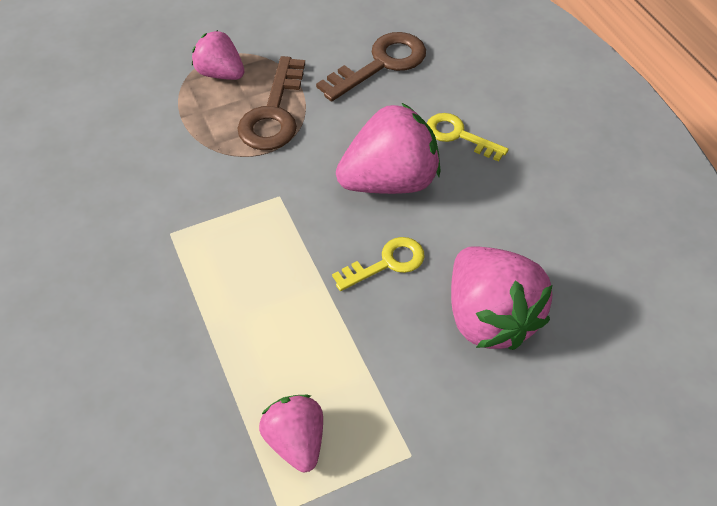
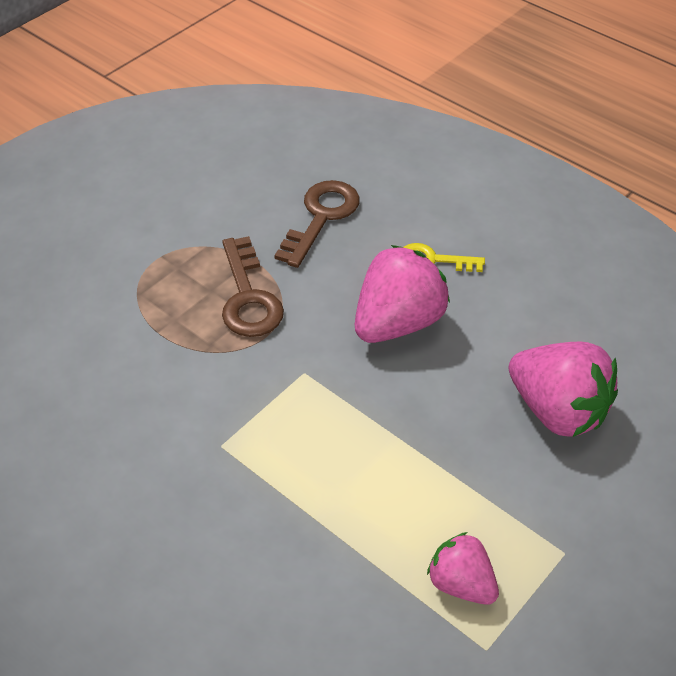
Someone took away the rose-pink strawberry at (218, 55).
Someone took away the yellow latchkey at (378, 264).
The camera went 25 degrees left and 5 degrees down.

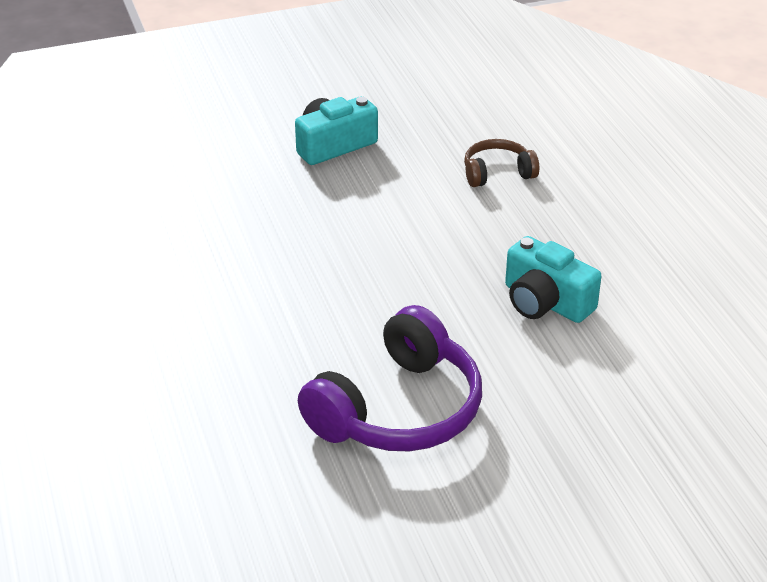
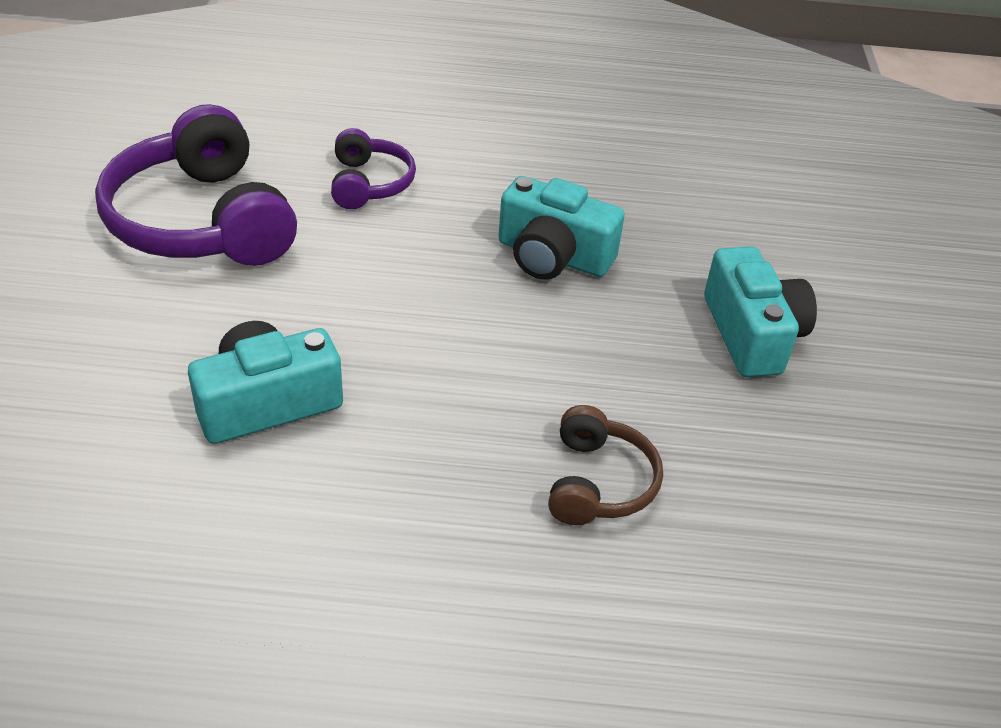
Someone put down the violet over-ear headphones at (373, 168).
Someone put down the aqua compact camera at (561, 228).
The camera went 110 degrees right and 5 degrees up.

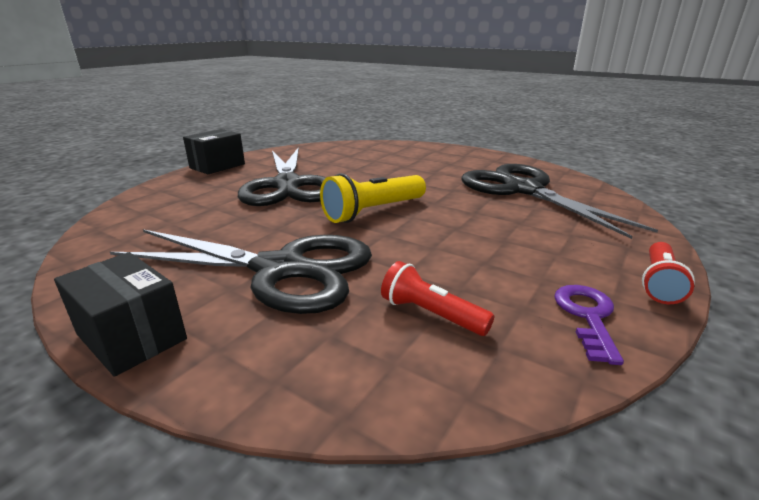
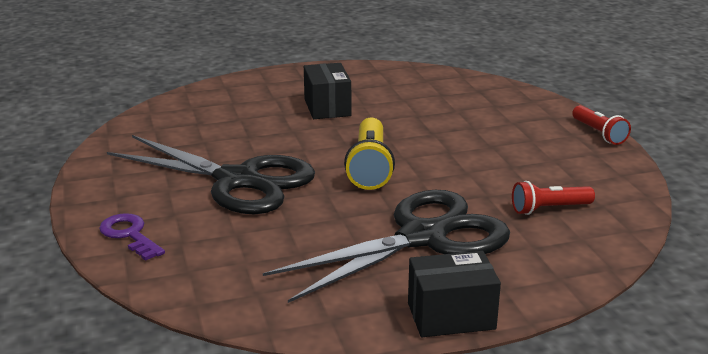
Someone carried the violet latchkey from (589, 325) to (132, 237).
Someone carried the black package from (214, 151) to (327, 91).
Someone took away the black shears at (559, 201).
The camera went 50 degrees left and 0 degrees up.

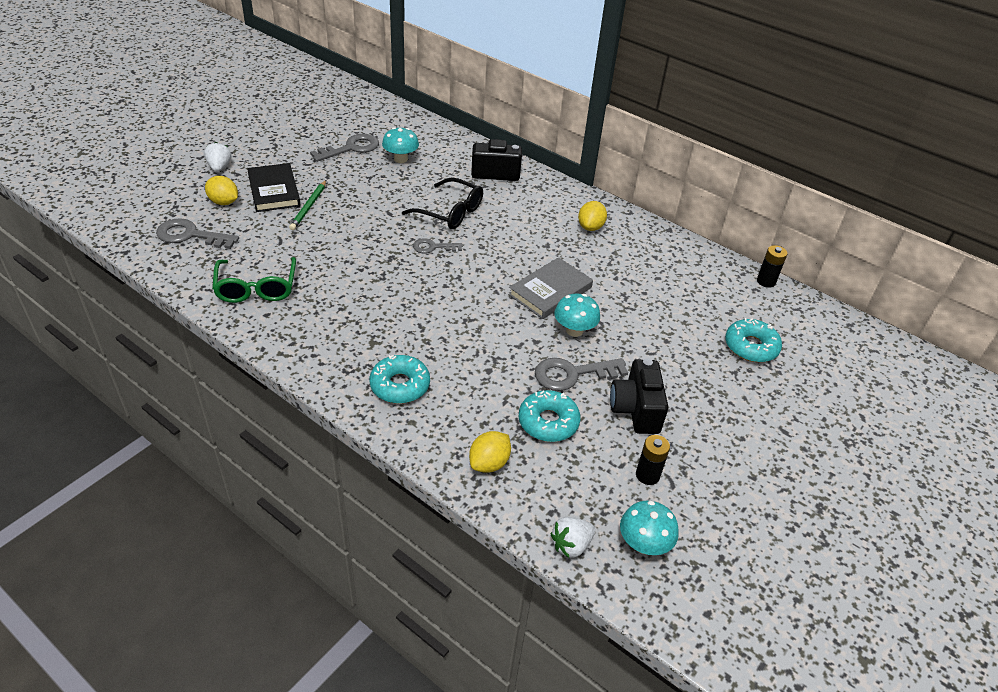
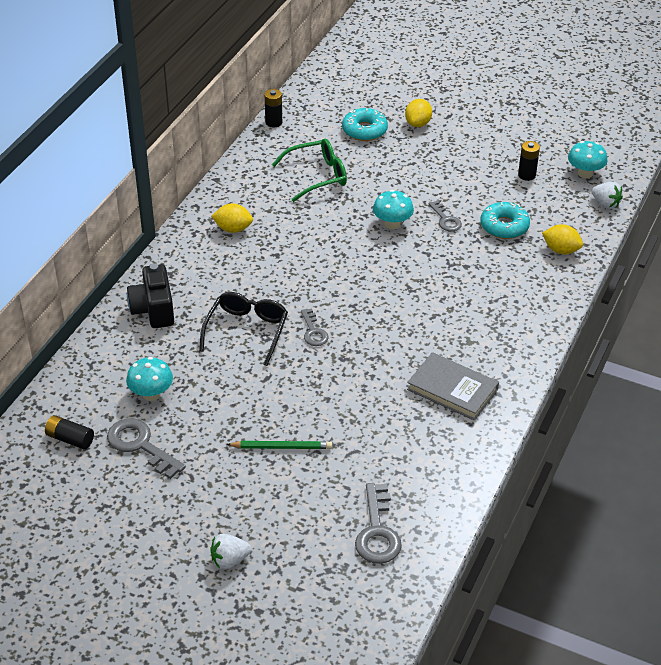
Someone put down the black power cell at (69, 432).
Someone carried the green glasses from (254, 280) to (309, 170).
Someone carried the yellow lemon from (221, 190) to (418, 113).
Someone carried the ash-grey book from (551, 288) to (453, 386).
Someone scaled the ash-grey latchkey at (581, 374) by 0.61.
Someone took away the black book at (274, 187).
Someone took away the aqua doughnut at (400, 379).
Someone took away the black compact camera at (639, 396).
The camera went 100 degrees left and 0 degrees up.

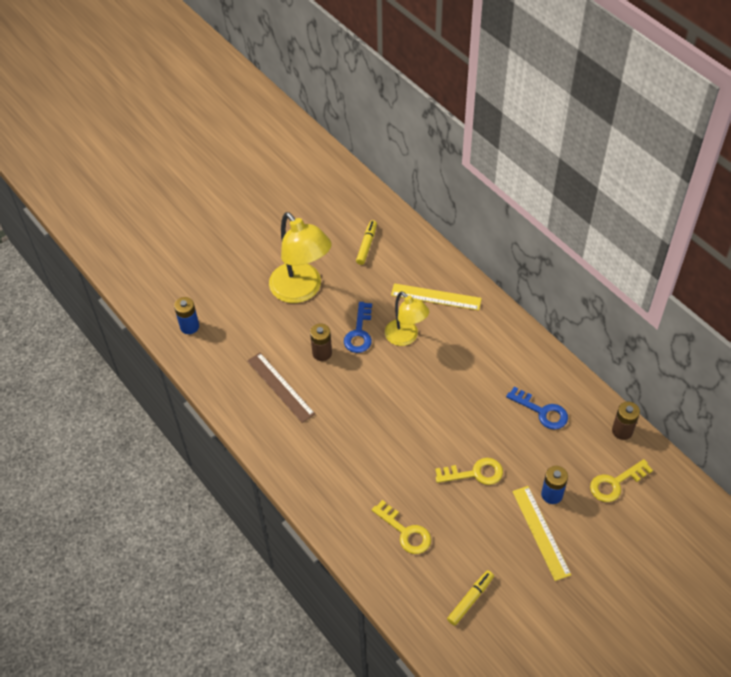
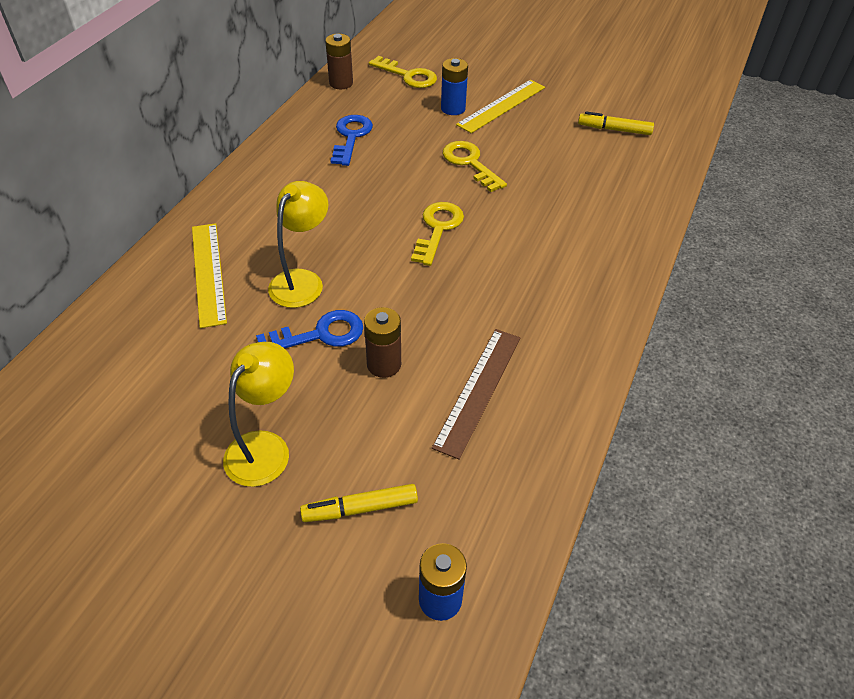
Someone scaled the yellow reading lamp at (300, 257) by 0.61.
Someone carried the yellow marker from (366, 242) to (359, 503).
Someone carried the yellow latchkey from (401, 527) to (437, 234).
The camera went 120 degrees left and 5 degrees down.

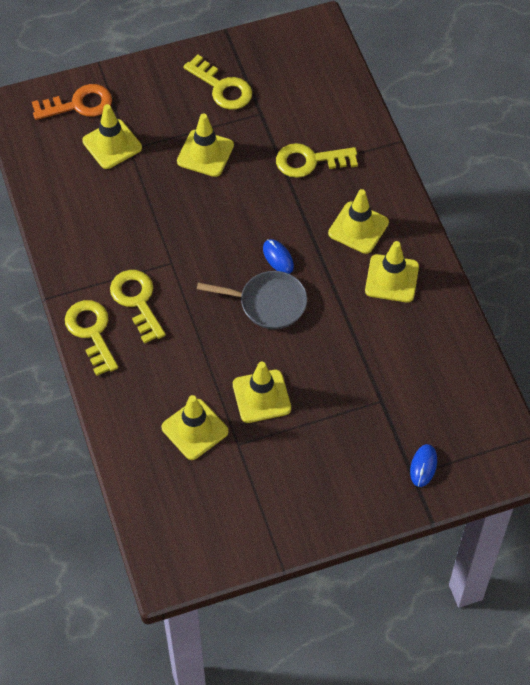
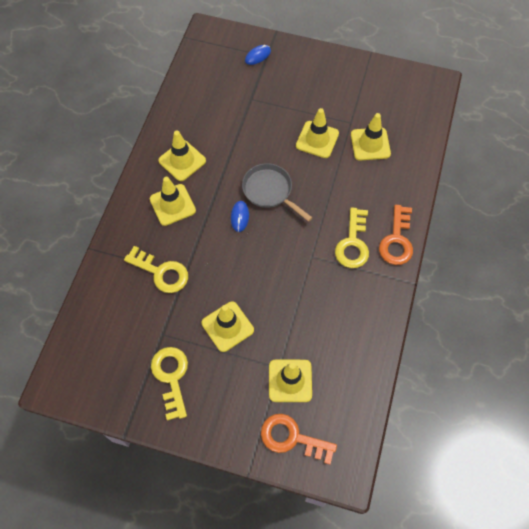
Someone repainted the yellow latchkey at (91, 338), which became the orange latchkey at (396, 235).
The camera went 145 degrees left and 5 degrees up.

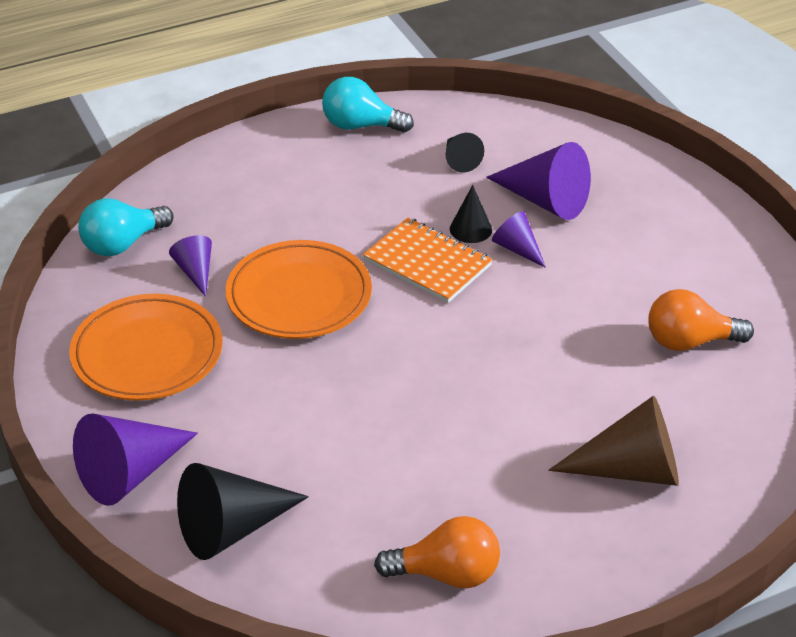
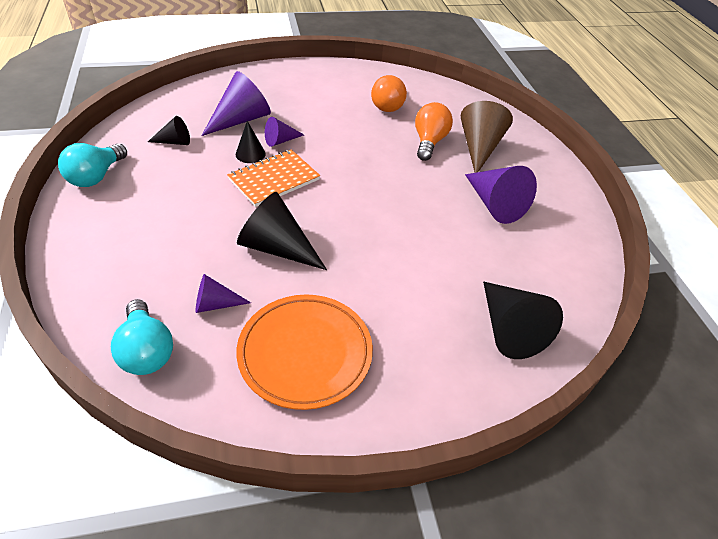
Someone swapped the orange dinner plate at (299, 289) for the black cone at (282, 231).
Someone carried the orange bulb from (437, 552) to (434, 131).
Someone carried the violet cone from (135, 459) to (501, 195).
The camera went 80 degrees left and 5 degrees up.

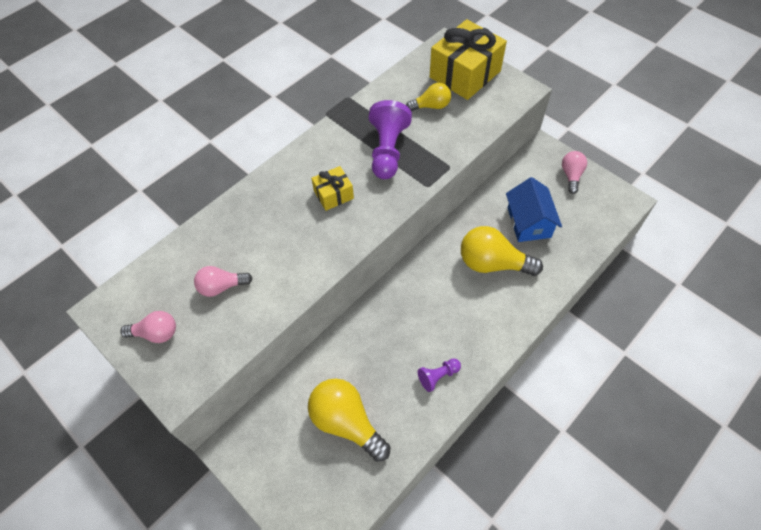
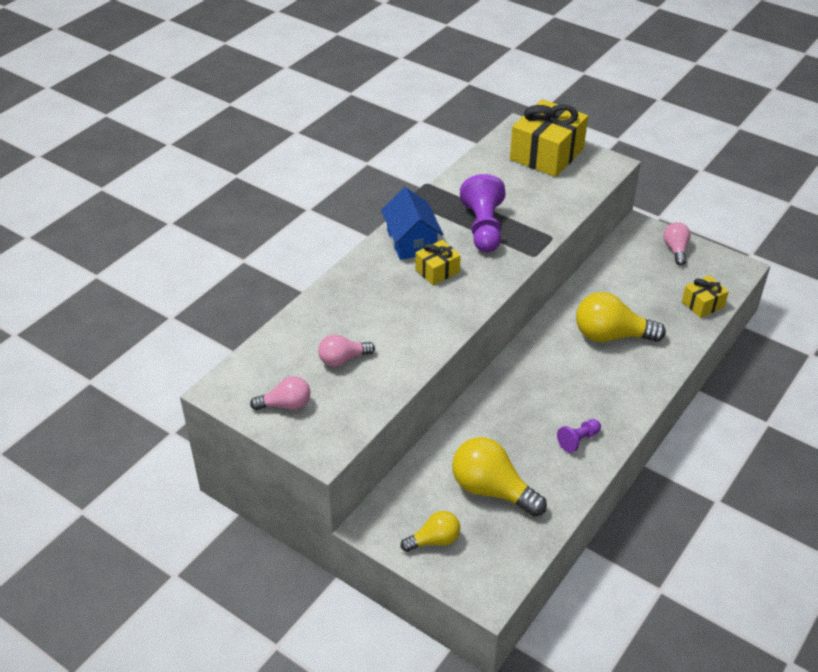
Someone carried the blue house from (534, 209) to (412, 223).
Someone carried the yellow bulb from (428, 97) to (430, 531).
Someone put down the yellow present at (705, 296).
The camera went 10 degrees left and 15 degrees down.

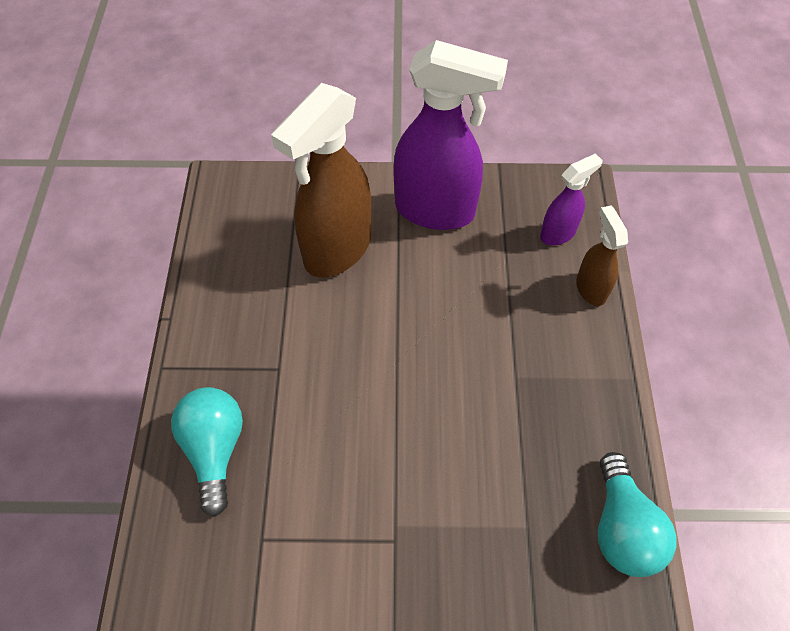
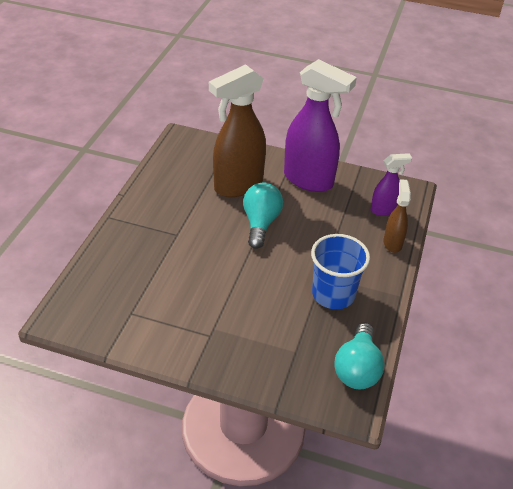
Someone carried the aqua bulb from (207, 452) to (263, 216).
Someone put down the blue cup at (340, 271).
The camera went 15 degrees right and 15 degrees down.

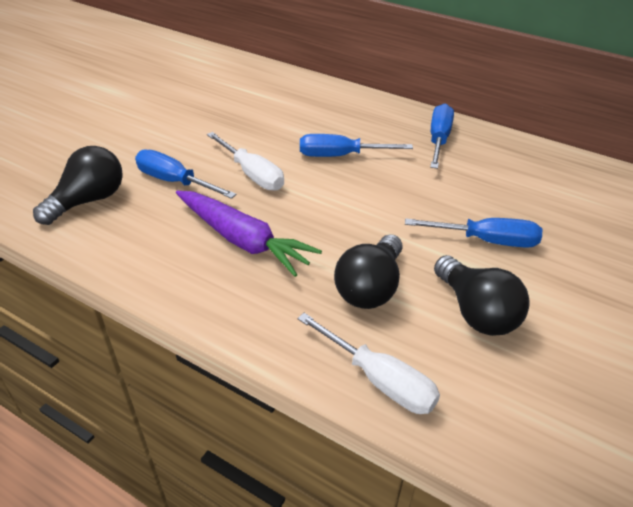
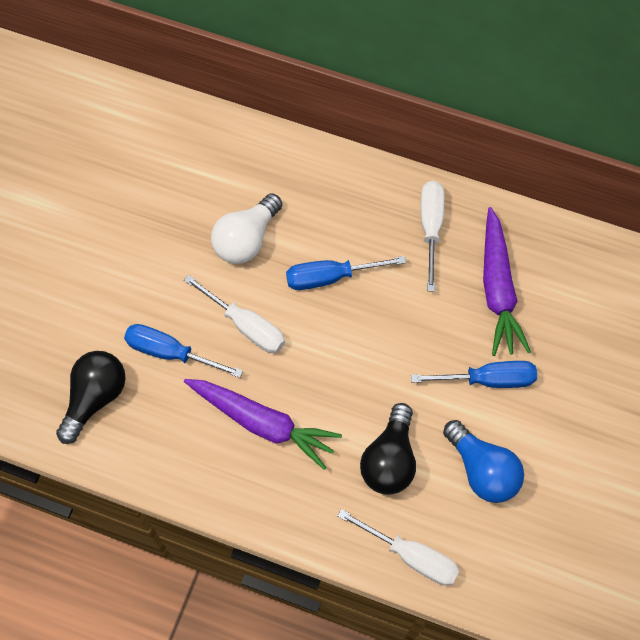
Someone put down the snow-white bulb at (246, 228).
Someone repainted the blue flat screwdriver at (442, 136), which became the snow-white flat screwdriver at (433, 236).
Someone repainted the black bulb at (482, 295), which became the blue bulb at (483, 461).
Someone put down the violet carrot at (507, 281).
The camera went 10 degrees left and 25 degrees up.

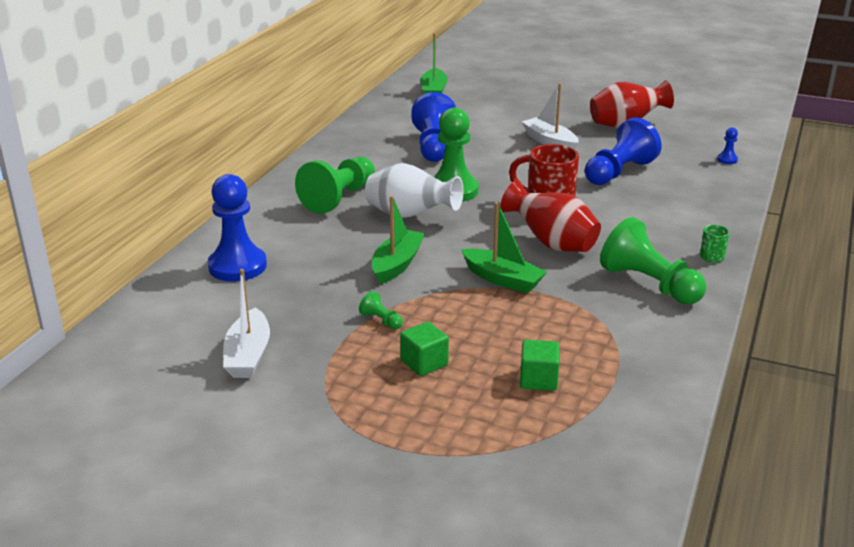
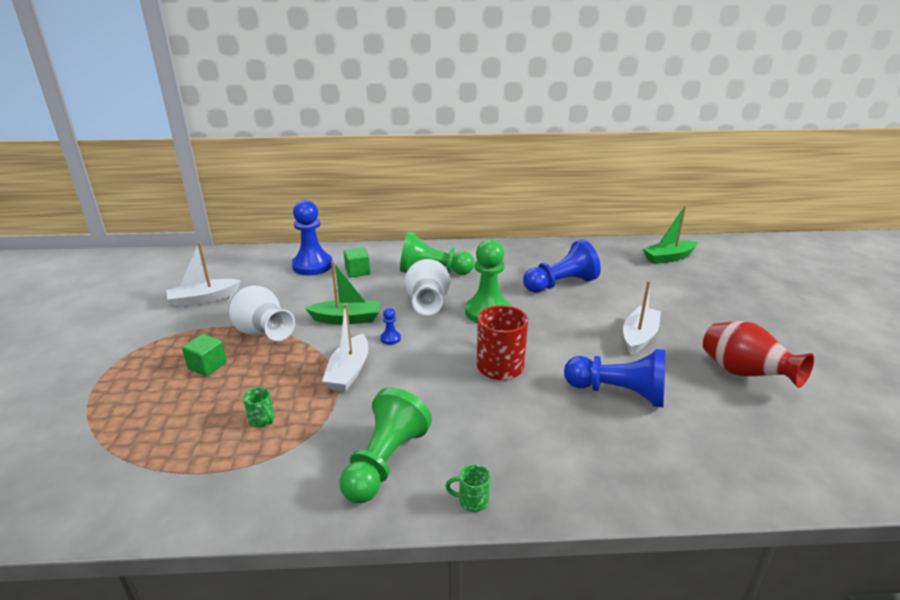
Someone swapped the green chess pawn at (381, 310) for the snow-white vase at (261, 313).
Someone put down the green coffee mug at (258, 407).
Someone repainted the green boat at (504, 247), which became the snow-white boat at (345, 347).
Someone carried the green solid cube from (539, 365) to (357, 262).
Someone carried the blue chess pawn from (727, 145) to (390, 326).
Someone took away the crimson vase at (551, 216).
The camera went 65 degrees right and 0 degrees up.

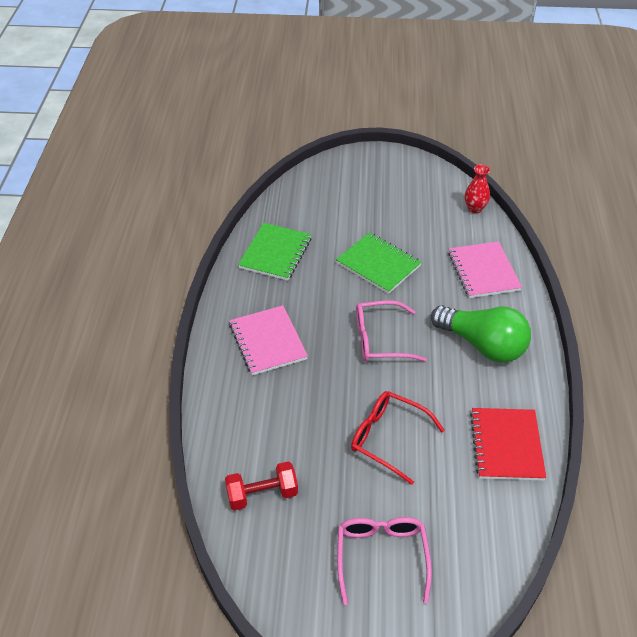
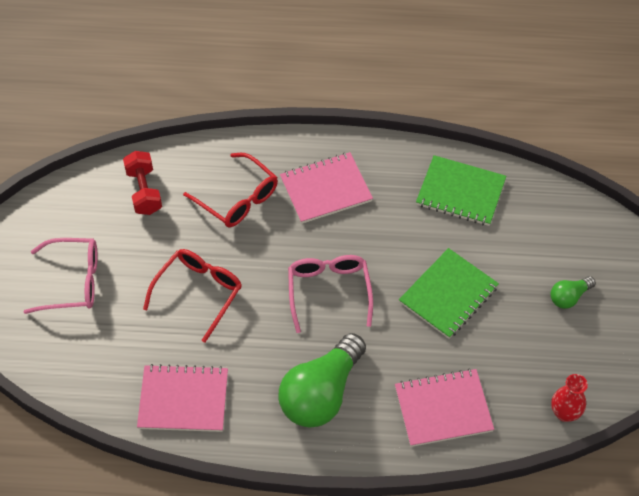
Someone repainted the crimson notepad at (508, 444), which became the rose-pink notepad at (182, 398).
Someone put down the crimson glasses at (230, 190).
Someone put down the green bulb at (573, 292).
The camera went 90 degrees right and 10 degrees up.

